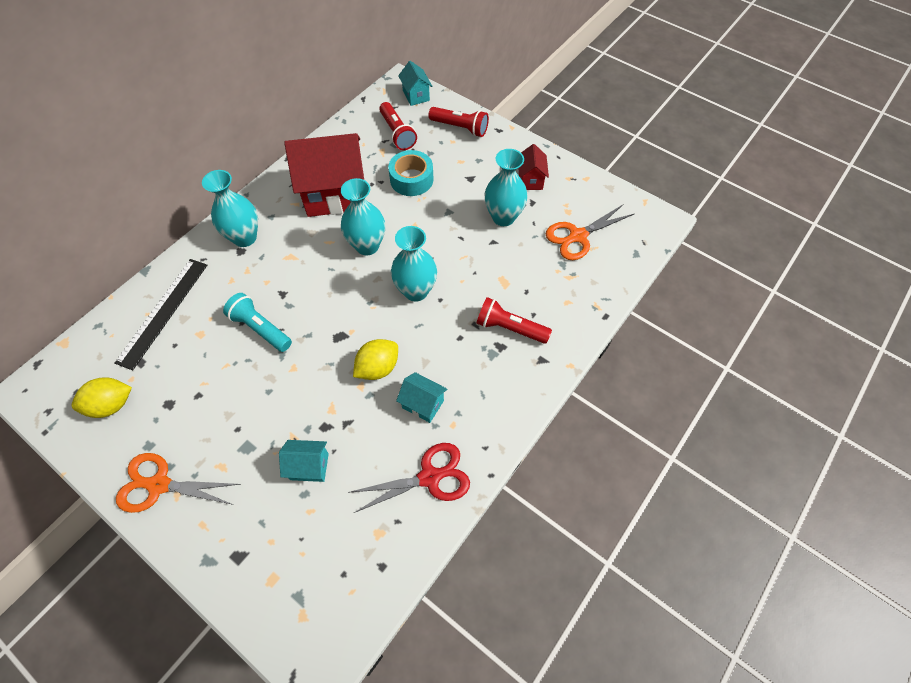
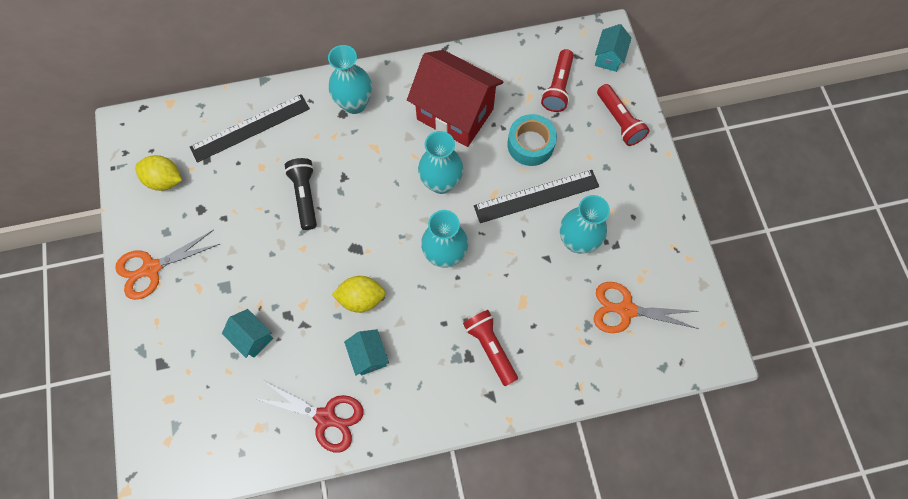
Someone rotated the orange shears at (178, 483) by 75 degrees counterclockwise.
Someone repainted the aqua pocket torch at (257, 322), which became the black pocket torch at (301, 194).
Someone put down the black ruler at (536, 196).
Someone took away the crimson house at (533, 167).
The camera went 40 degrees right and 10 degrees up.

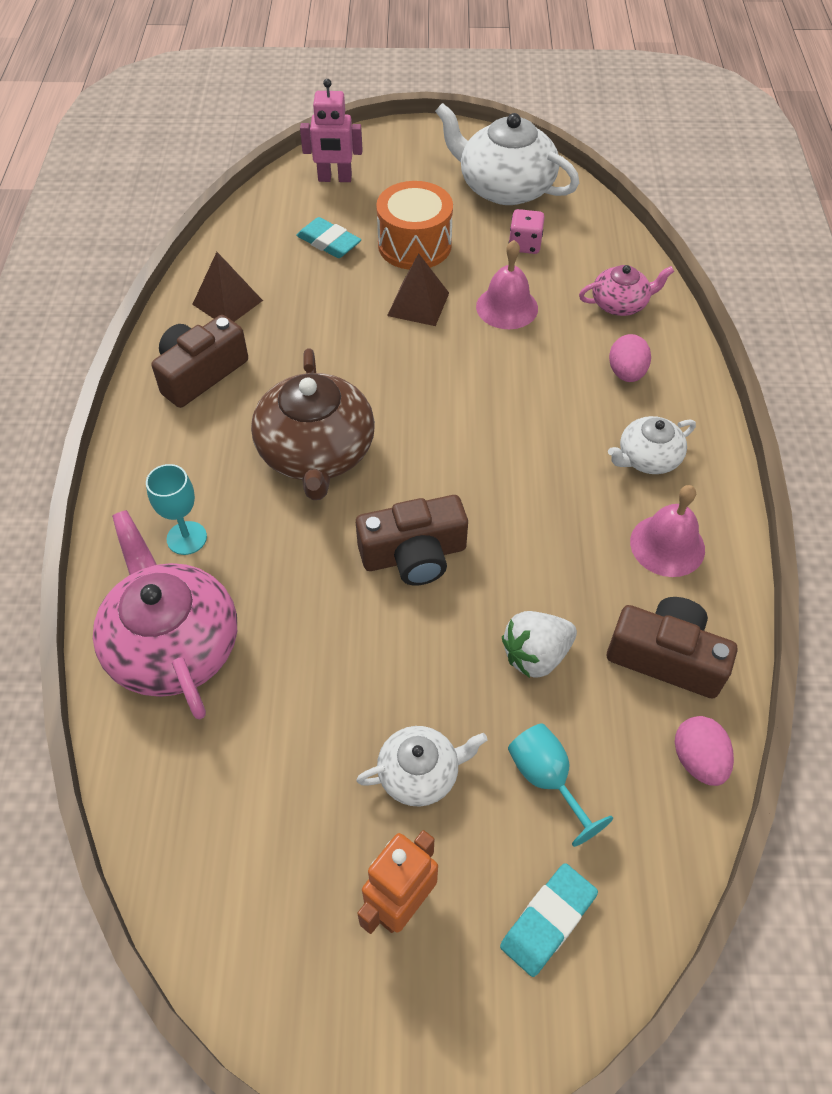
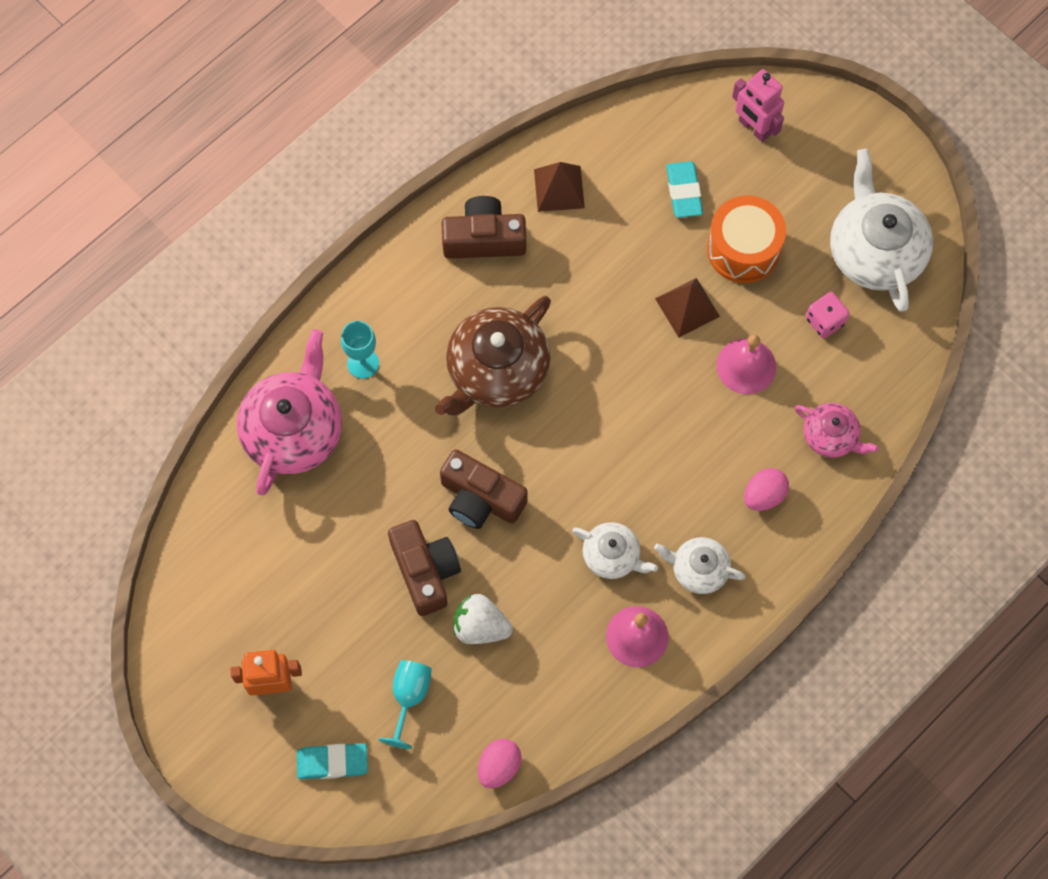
Someone carried the russet compact camera from (672, 648) to (424, 568).
Someone carried the snow-white teapot from (422, 766) to (615, 550).
The camera went 45 degrees right and 15 degrees up.

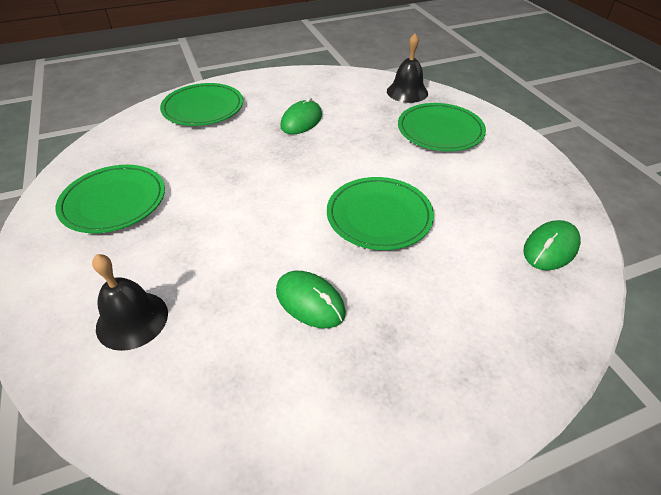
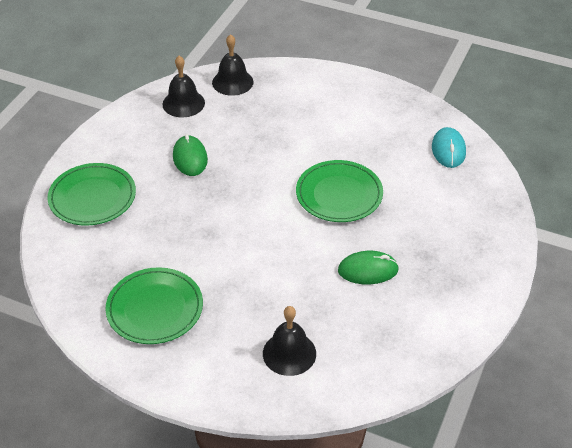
Someone put down the black hand bell at (183, 86).
Someone repainted the green computer mouse at (552, 245), which became the aqua computer mouse at (449, 147).
Someone took away the green dinner plate at (442, 127).
The camera went 45 degrees left and 0 degrees up.

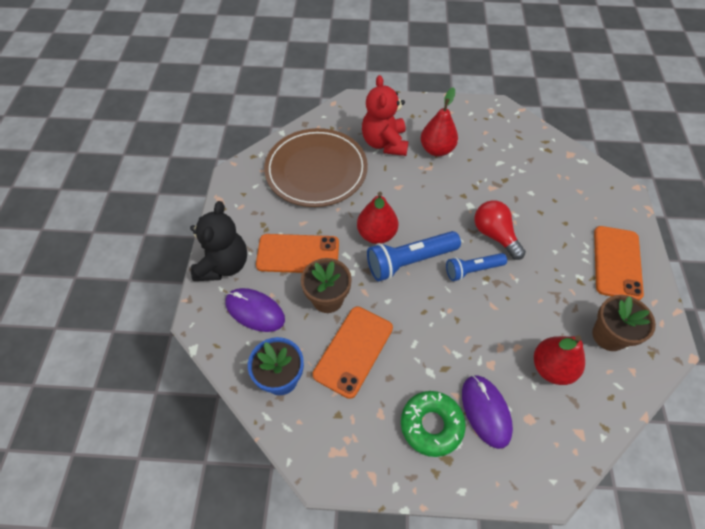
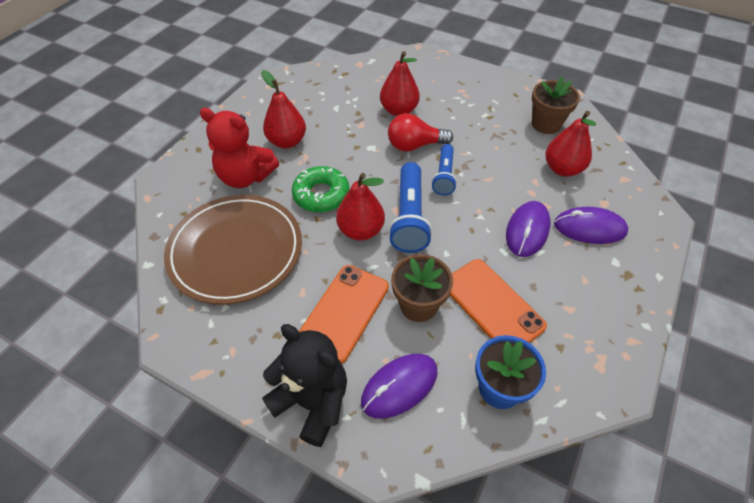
Someone carried the green doughnut from (433, 424) to (321, 189).
Someone put down the crimson pear fruit at (400, 83).
Someone put down the violet computer mouse at (528, 229).
Someone took away the orange mobile phone at (619, 263).
The camera went 65 degrees left and 5 degrees down.

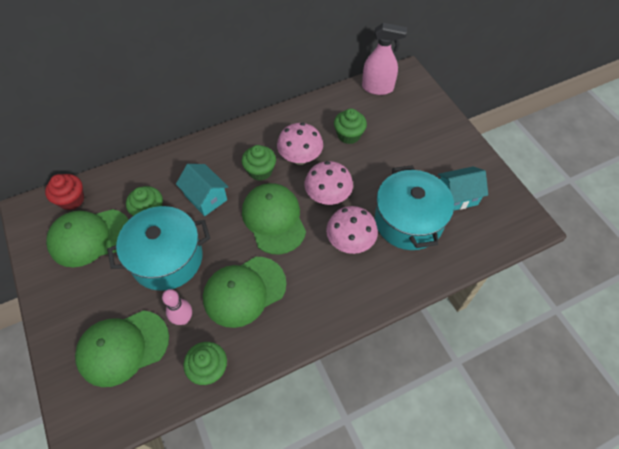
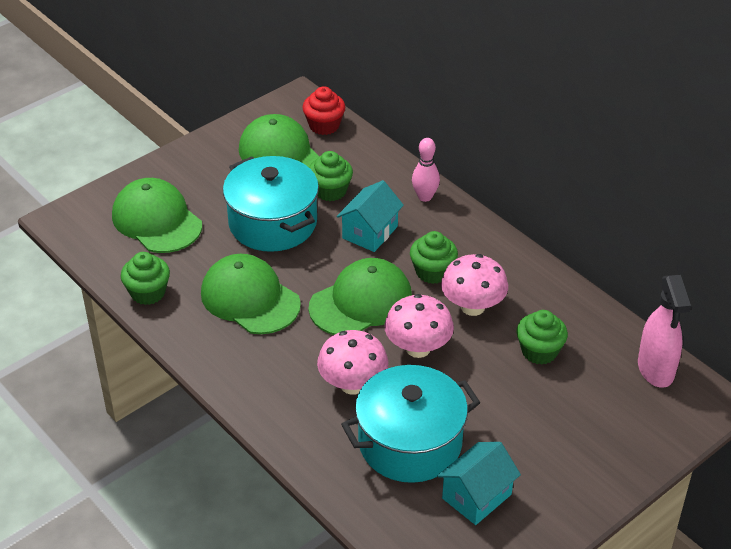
Someone carried the rose-pink tenpin from (177, 307) to (426, 170).
Someone rotated the aqua house at (463, 188) by 75 degrees clockwise.
The camera went 75 degrees right and 15 degrees down.

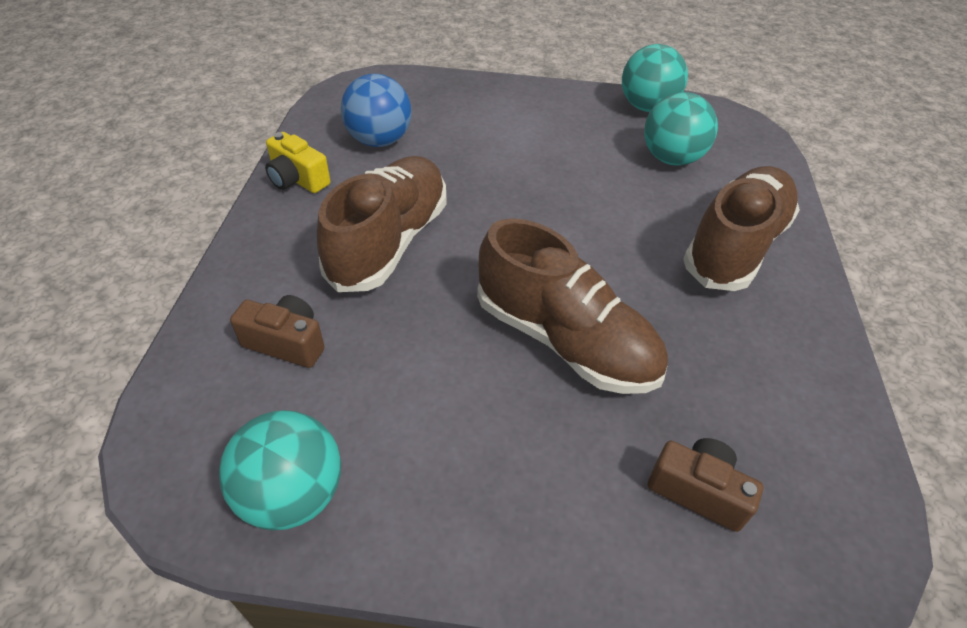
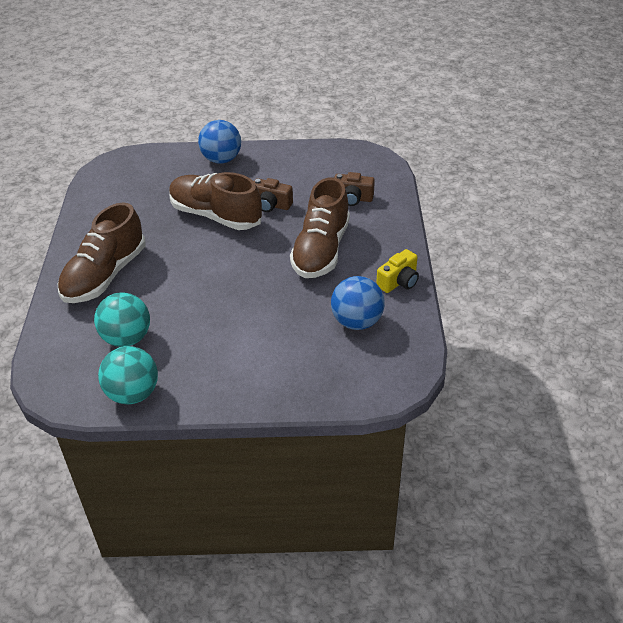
Someone put down the blue sphere at (219, 142).
Someone carried the russet compact camera from (705, 485) to (273, 195).
Someone rotated the yellow compact camera at (297, 162) by 105 degrees clockwise.
Someone took away the aqua sphere at (280, 470).
The camera went 175 degrees right and 5 degrees down.

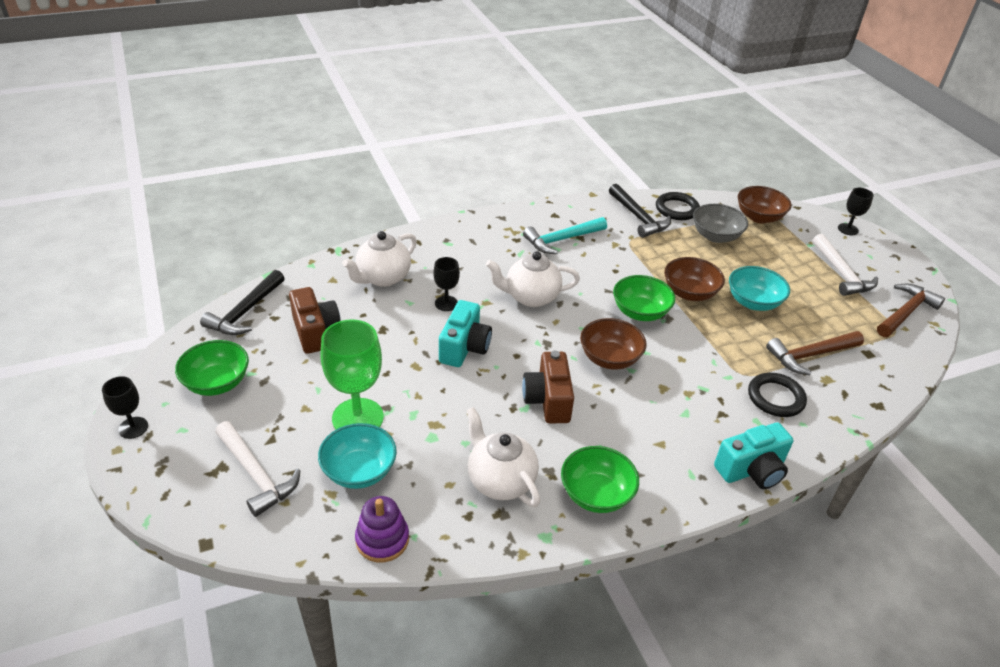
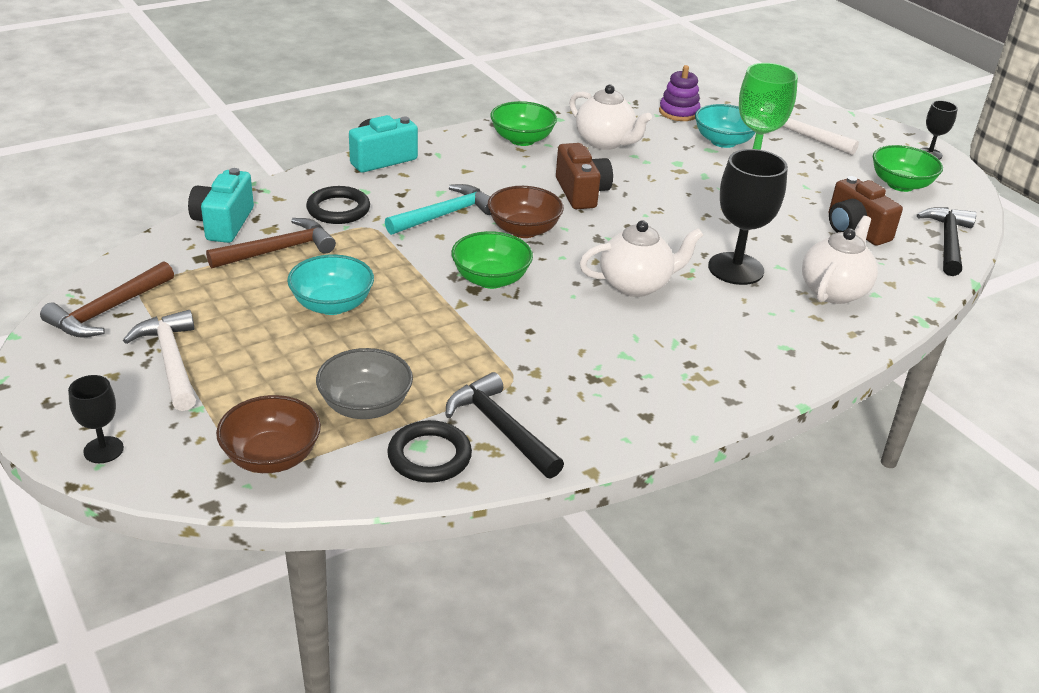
Someone carried the aqua compact camera from (465, 333) to (221, 205).
Someone carried the aqua hammer from (565, 235) to (438, 209).
Someone scaled the black wine glass at (446, 284) by 1.89.
Someone took away the russet deep dish at (694, 279).
The camera went 170 degrees right and 5 degrees down.

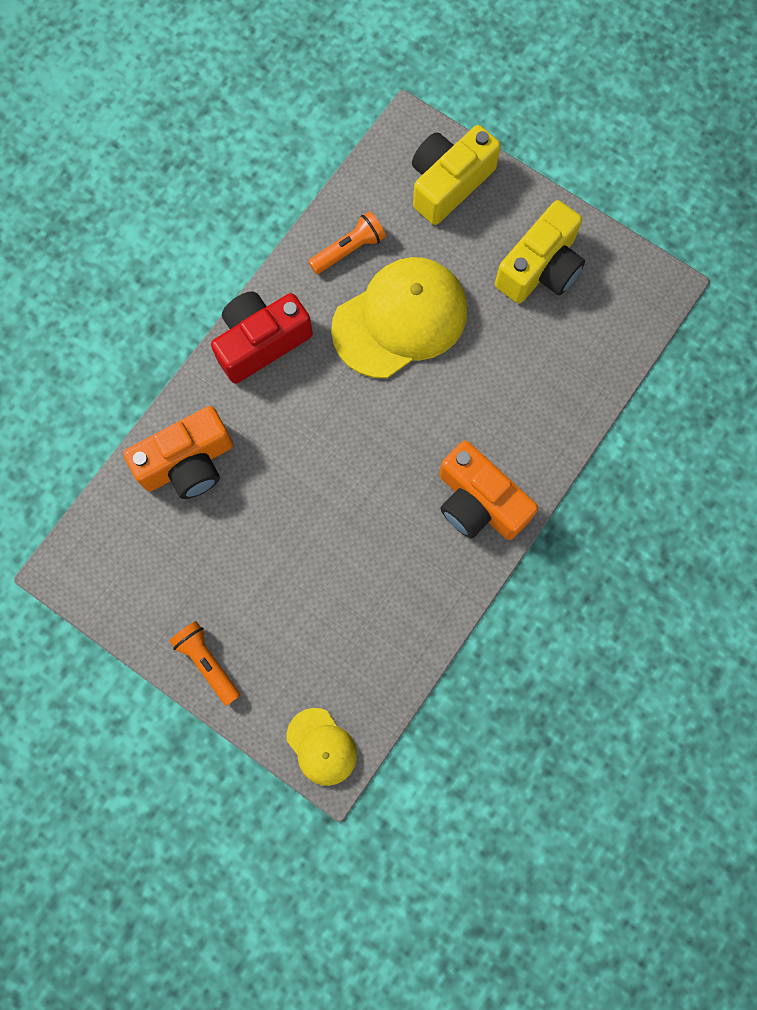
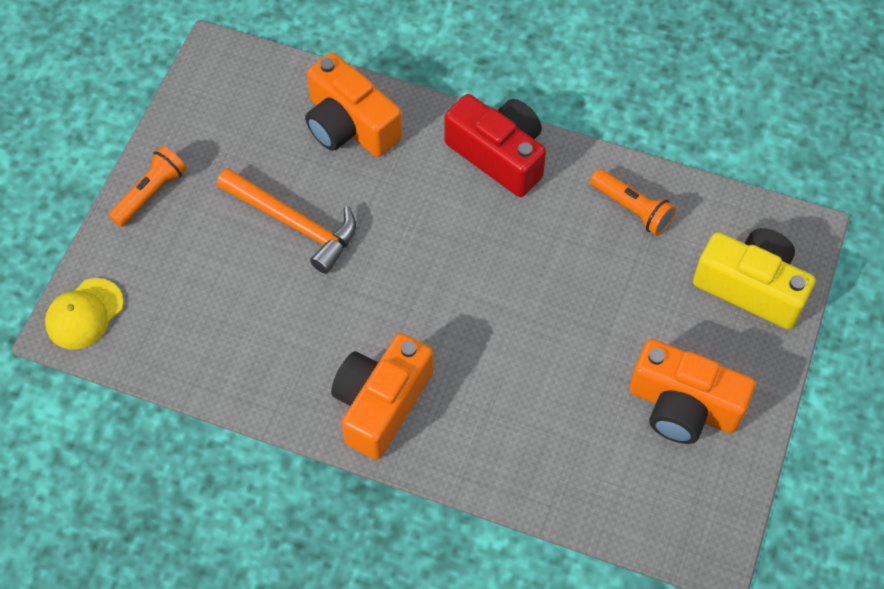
Someone put down the orange hammer at (286, 221).
Someone repainted the yellow compact camera at (540, 251), which became the orange compact camera at (692, 391).
Someone took away the yellow cap at (399, 317).
The camera went 75 degrees right and 15 degrees down.

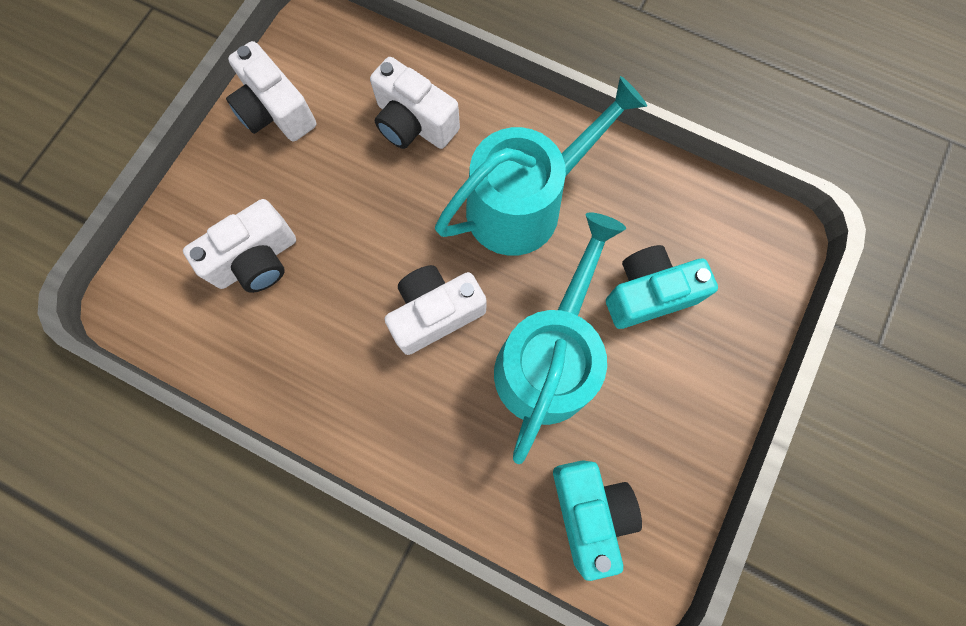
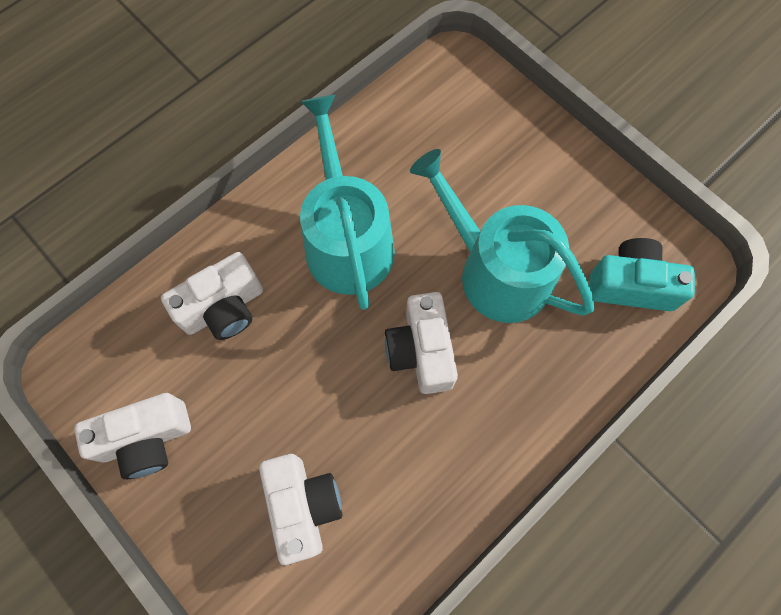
Someone took away the aqua compact camera at (662, 287).
The camera went 70 degrees left and 5 degrees down.

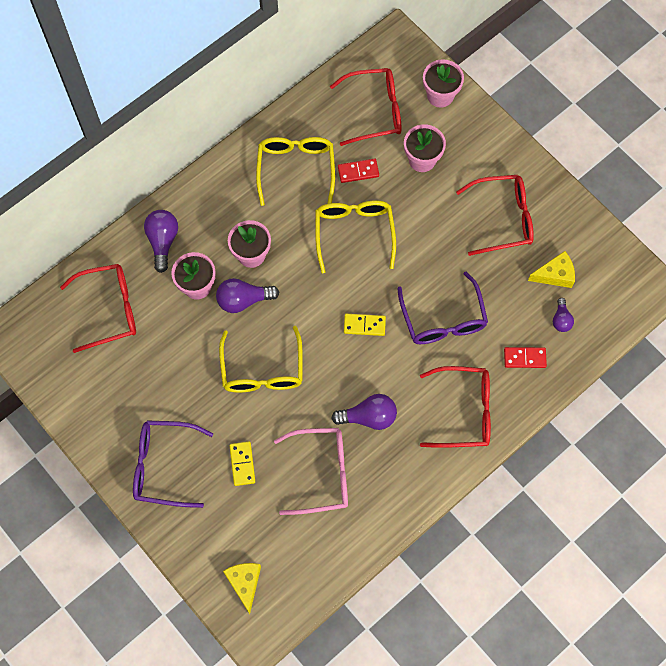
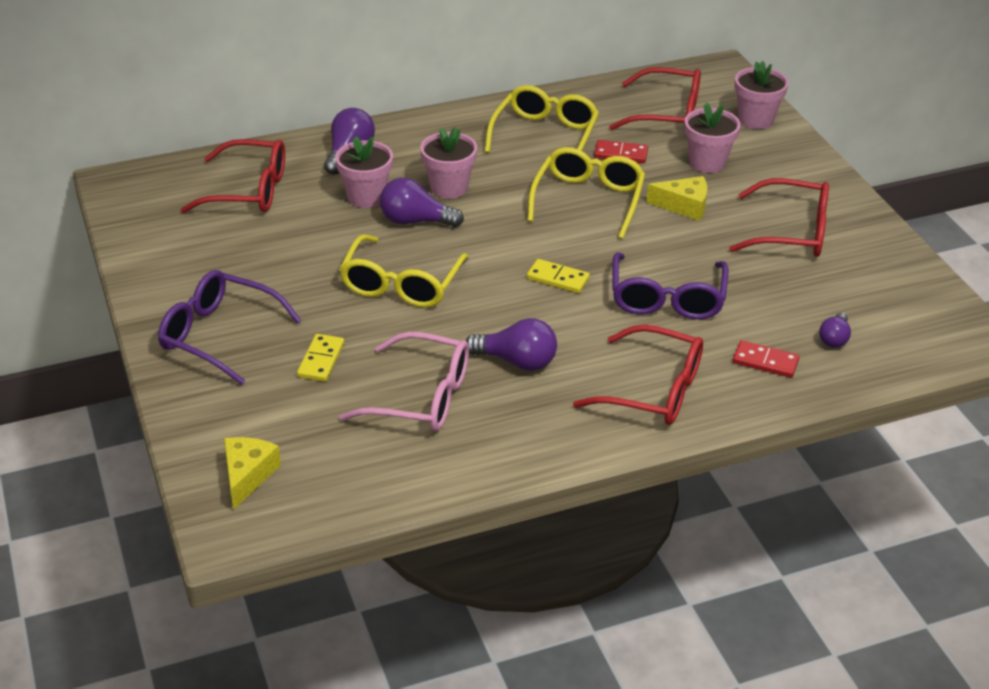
Someone carried the yellow cheese from (551, 269) to (676, 198).
The camera went 20 degrees right and 30 degrees down.

